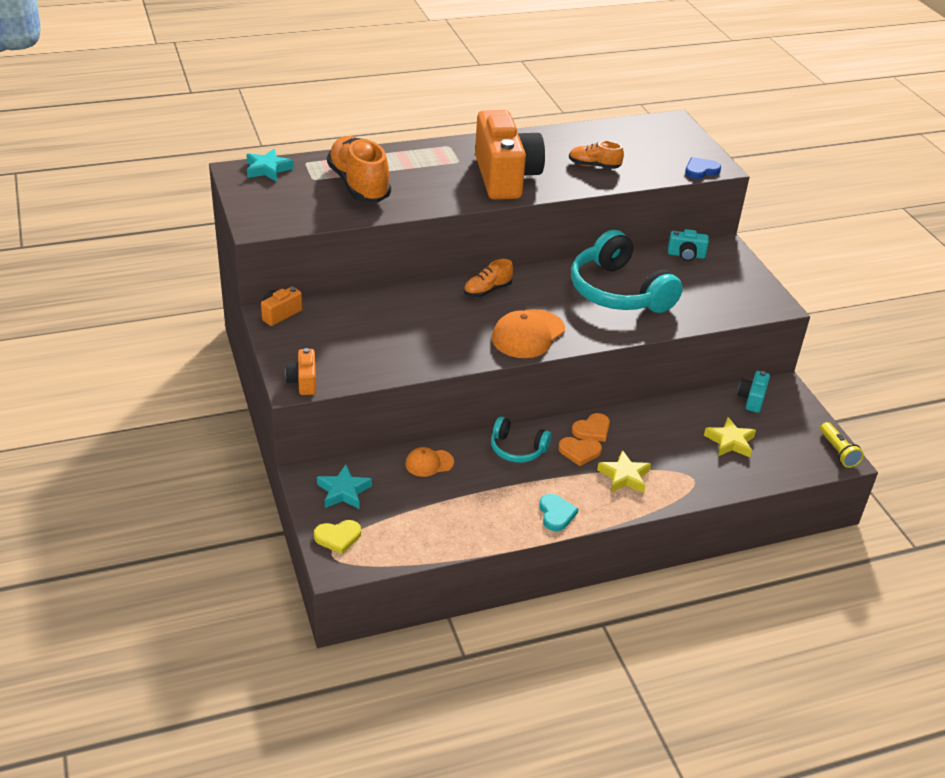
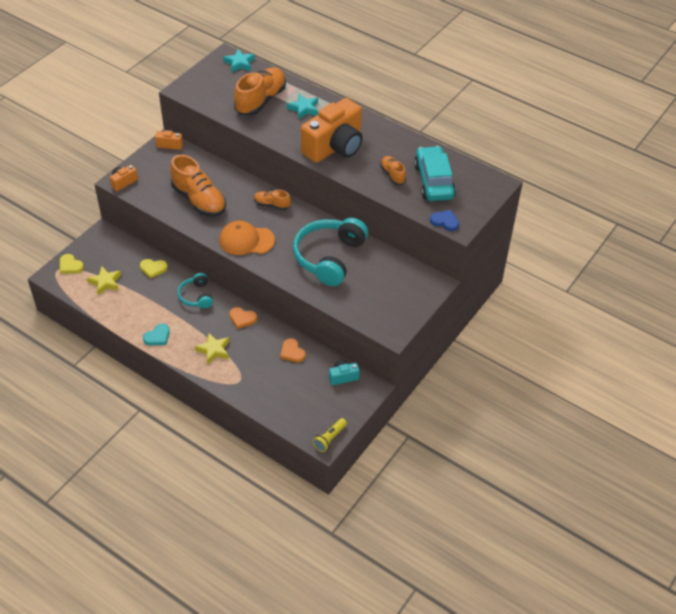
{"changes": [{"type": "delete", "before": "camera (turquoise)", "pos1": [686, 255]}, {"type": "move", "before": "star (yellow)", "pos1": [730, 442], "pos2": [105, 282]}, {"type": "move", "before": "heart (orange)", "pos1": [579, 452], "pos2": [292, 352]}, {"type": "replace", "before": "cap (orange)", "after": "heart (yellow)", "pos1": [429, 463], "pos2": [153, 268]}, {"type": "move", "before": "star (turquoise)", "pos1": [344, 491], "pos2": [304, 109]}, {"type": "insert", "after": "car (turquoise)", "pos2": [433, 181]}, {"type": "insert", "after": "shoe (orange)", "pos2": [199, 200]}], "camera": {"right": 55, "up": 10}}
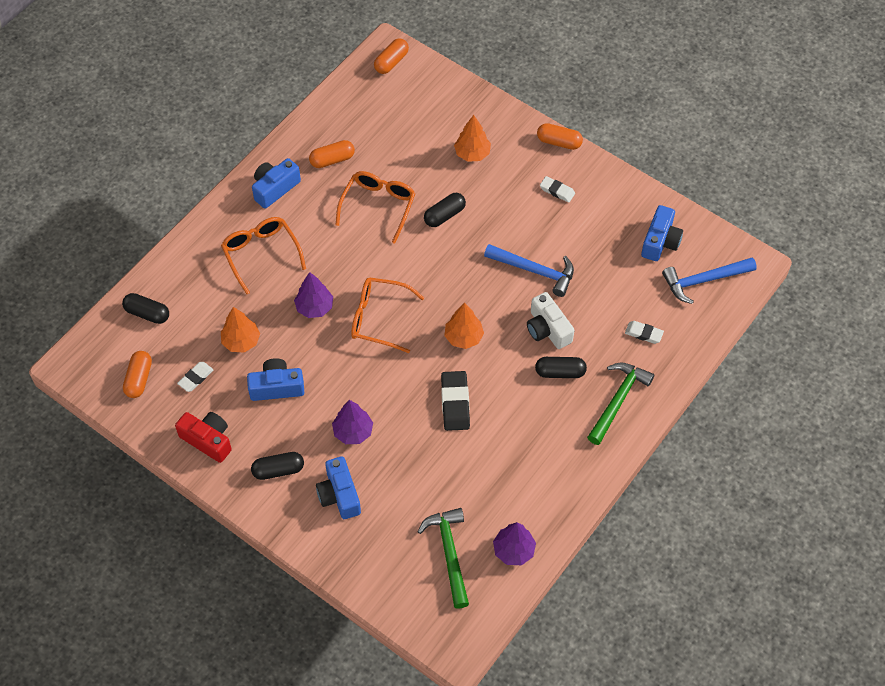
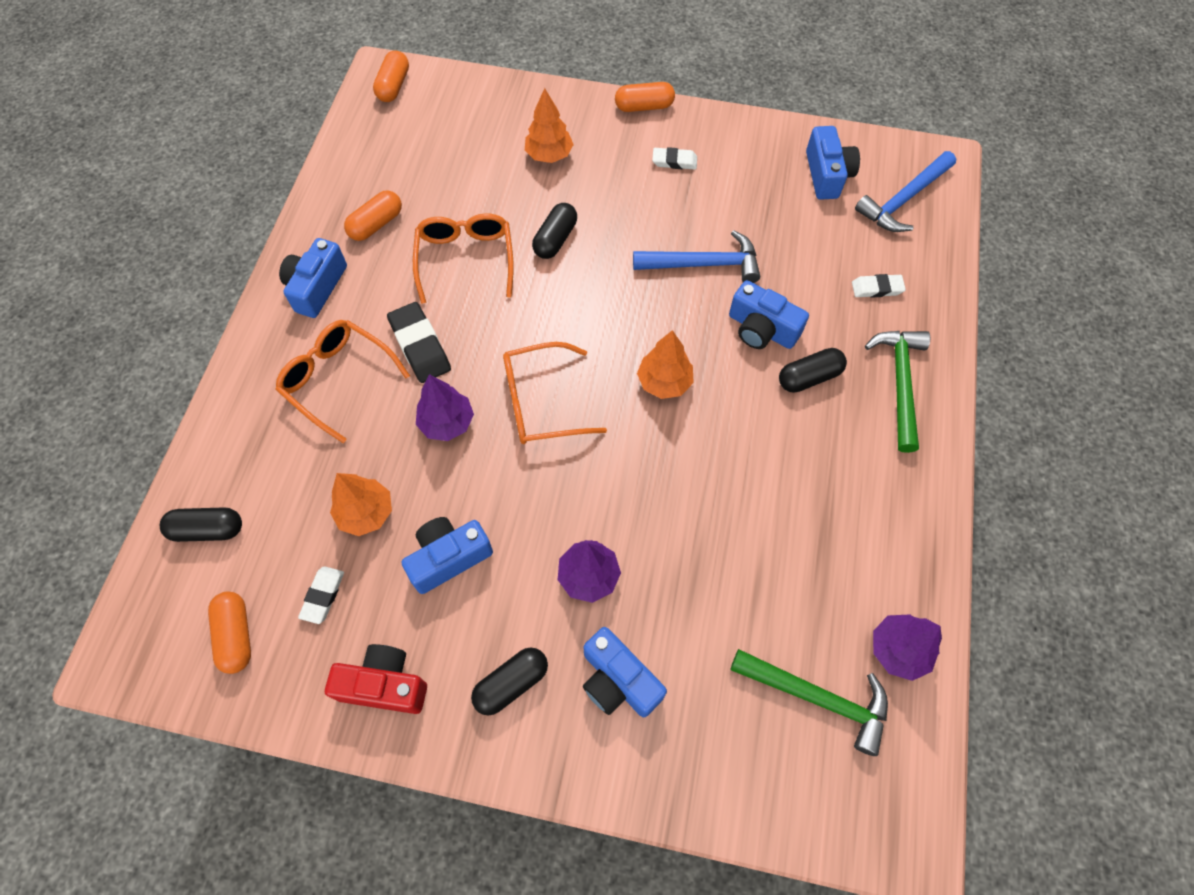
{"changes": [{"type": "recolor", "before": "camera (white)", "after": "camera (blue)", "pos1": [547, 329], "pos2": [761, 329]}, {"type": "move", "before": "eraser (black)", "pos1": [455, 403], "pos2": [420, 346]}, {"type": "rotate", "before": "hammer (green)", "pos1": [449, 553], "pos2": [817, 697], "turn": 150}], "camera": {"right": -25, "up": 5}}
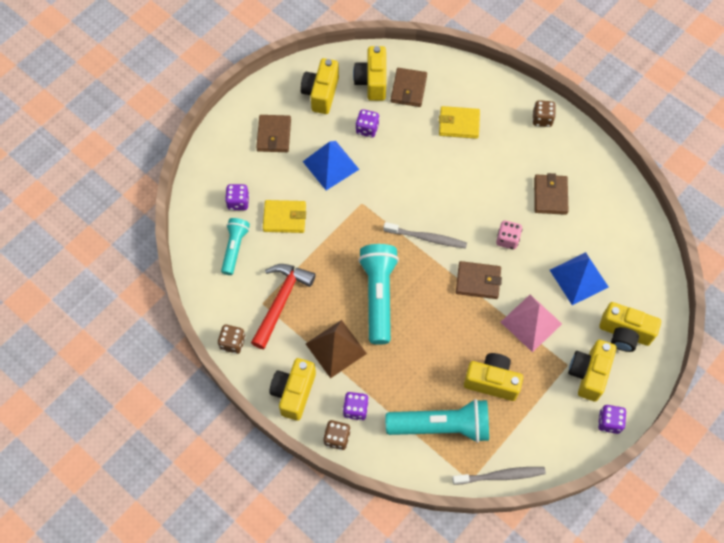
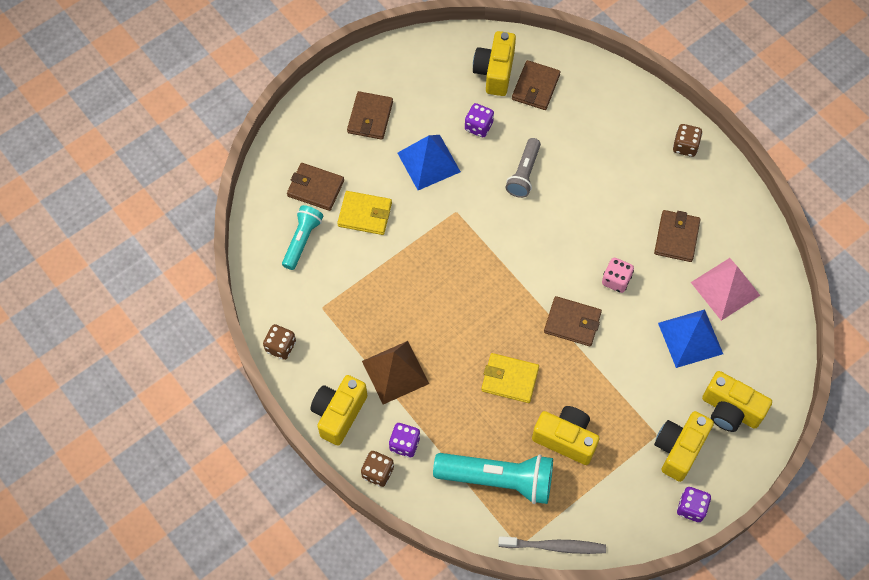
{"changes": [{"type": "delete", "before": "camera (yellow)", "pos1": [321, 93]}, {"type": "move", "before": "wallet (yellow)", "pos1": [459, 124], "pos2": [509, 379]}, {"type": "replace", "before": "dice (purple)", "after": "wallet (brown)", "pos1": [238, 202], "pos2": [315, 188]}, {"type": "delete", "before": "toothbrush (grey)", "pos1": [426, 238]}, {"type": "delete", "before": "flashlight (turquoise)", "pos1": [378, 296]}, {"type": "delete", "before": "hammer (red)", "pos1": [281, 301]}, {"type": "move", "before": "pyramid (pink)", "pos1": [531, 322], "pos2": [725, 288]}, {"type": "insert", "after": "flashlight (grey)", "pos2": [524, 173]}], "camera": {"right": 10, "up": 0}}
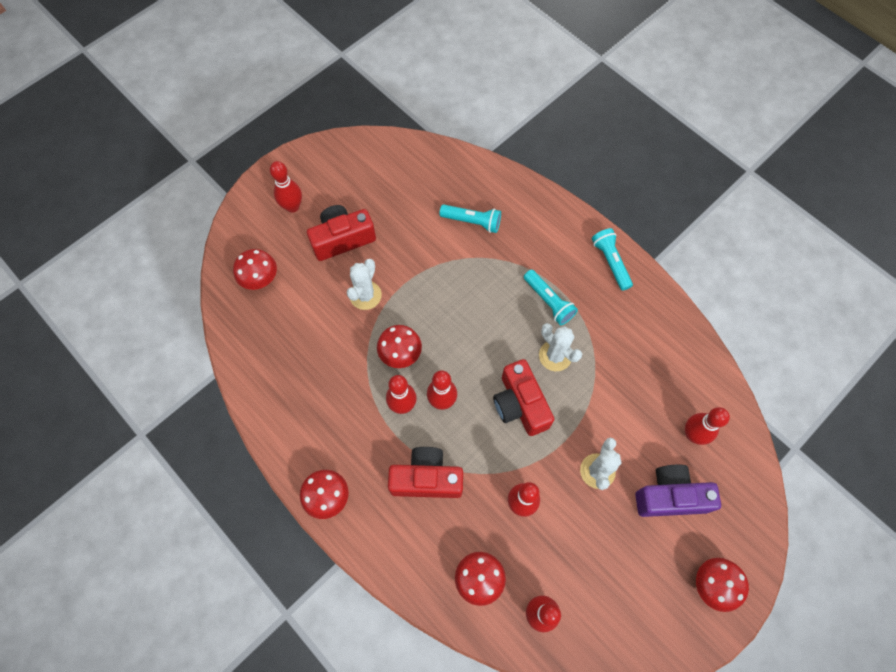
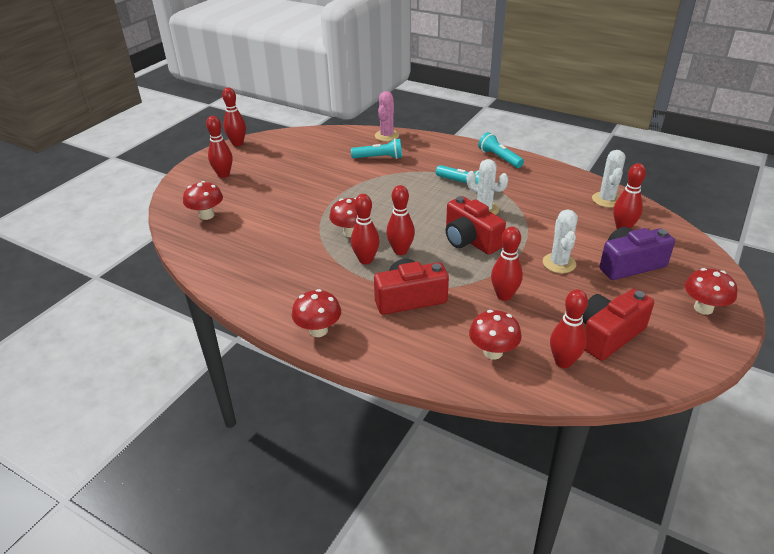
{"changes": [{"type": "move", "before": "camera (red)", "pos1": [342, 239], "pos2": [608, 335]}, {"type": "move", "before": "cactus (white)", "pos1": [365, 295], "pos2": [606, 200]}, {"type": "insert", "after": "bowling pin (red)", "pos2": [237, 143]}, {"type": "insert", "after": "cactus (pink)", "pos2": [387, 136]}], "camera": {"right": -15, "up": -30}}
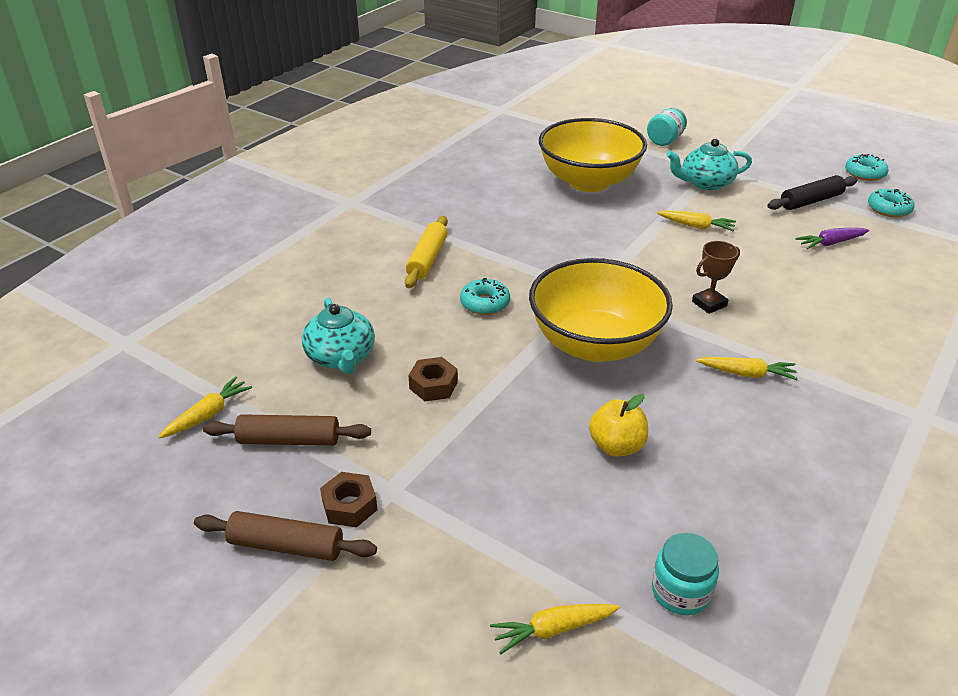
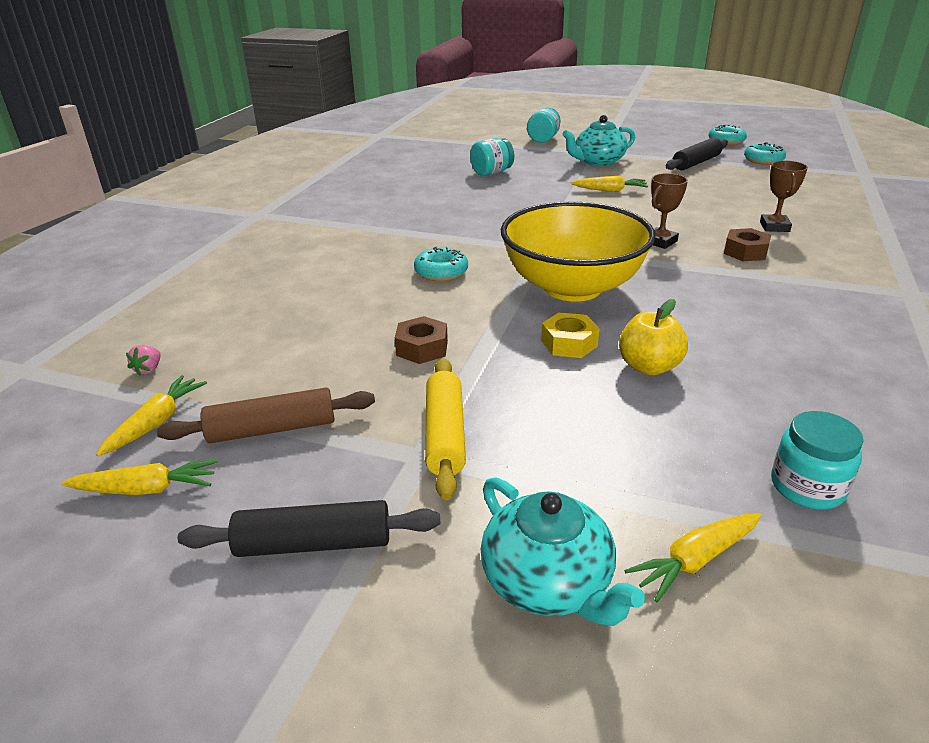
{"changes": [{"type": "replace", "before": "bowl (yellow)", "after": "jar (turquoise)", "pos1": [588, 181], "pos2": [491, 172]}, {"type": "move", "before": "rolling pin (yellow)", "pos1": [427, 259], "pos2": [445, 435]}, {"type": "delete", "before": "carrot (purple)", "pos1": [831, 243]}, {"type": "move", "before": "teapot (turquoise)", "pos1": [341, 357], "pos2": [548, 582]}, {"type": "move", "before": "carrot (yellow)", "pos1": [746, 374], "pos2": [145, 489]}, {"type": "move", "before": "nut (brown)", "pos1": [349, 506], "pos2": [745, 252]}, {"type": "recolor", "before": "rolling pin (brown)", "after": "rolling pin (black)", "pos1": [286, 546], "pos2": [314, 544]}, {"type": "insert", "after": "trophy (brown)", "pos2": [774, 227]}, {"type": "insert", "after": "nut (yellow)", "pos2": [569, 343]}, {"type": "insert", "after": "strawberry (pink)", "pos2": [148, 369]}], "camera": {"right": -15, "up": -5}}
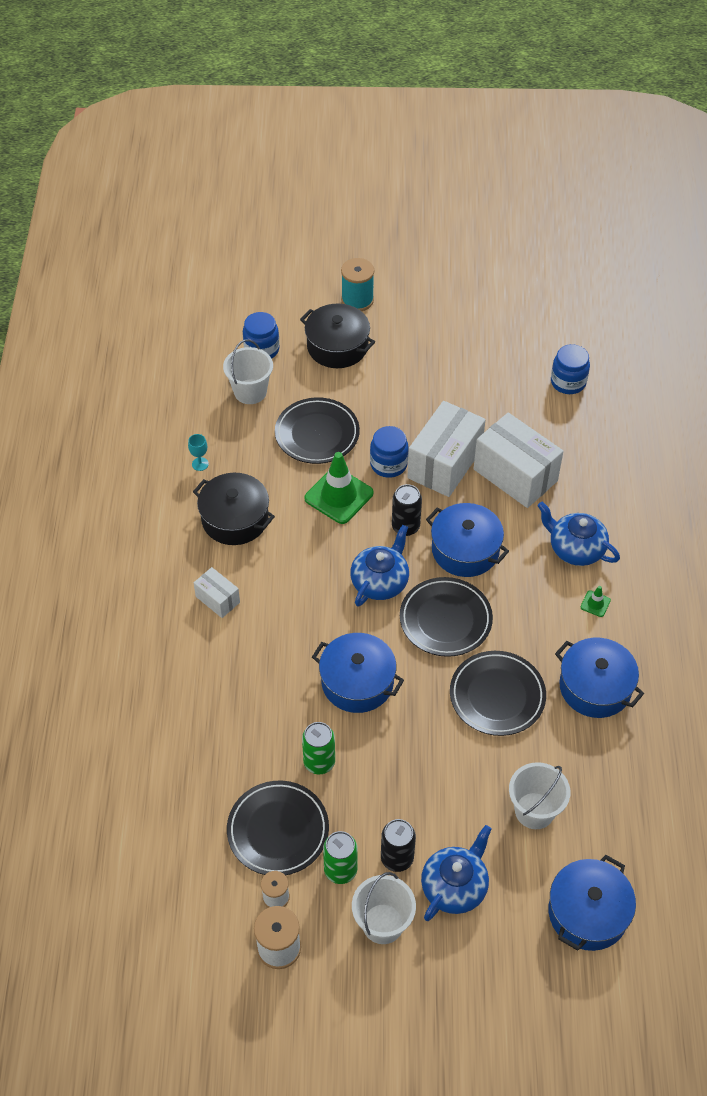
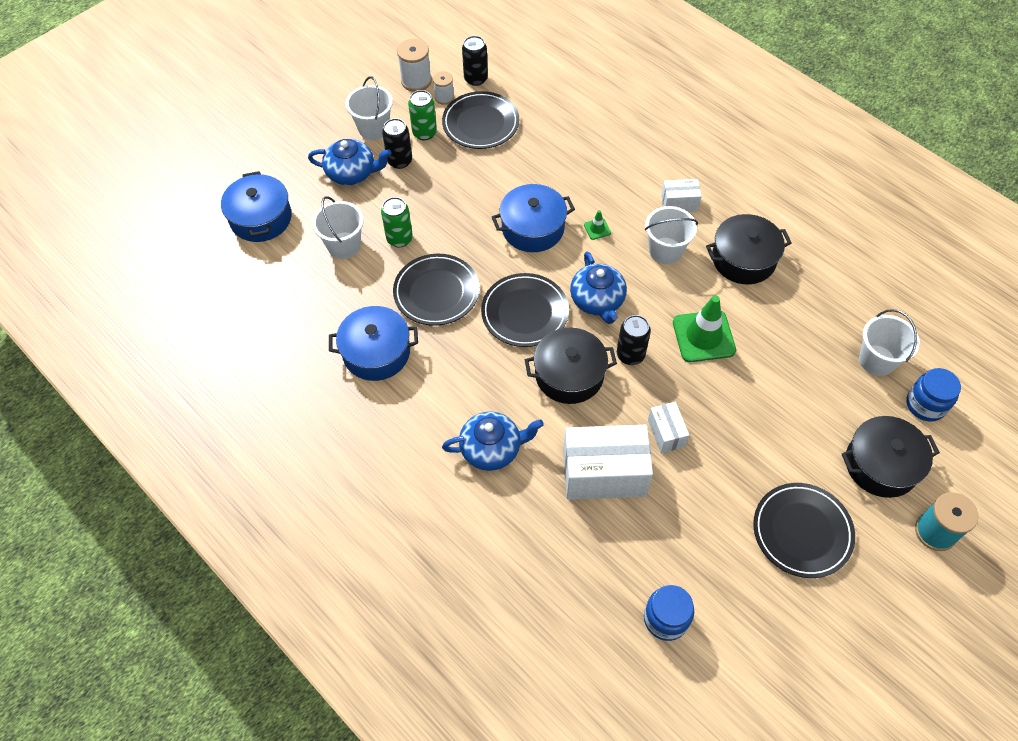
{"changes": [{"type": "move", "before": "plate (black)", "pos1": [317, 434], "pos2": [802, 532]}, {"type": "resize", "before": "box (white)", "pos1": [445, 464], "pos2": [666, 433], "scale": 0.5}, {"type": "delete", "before": "jar (blue)", "pos1": [388, 464]}, {"type": "delete", "before": "goblet (turquoise)", "pos1": [200, 464]}, {"type": "recolor", "before": "pot (blue)", "after": "pot (black)", "pos1": [465, 550], "pos2": [569, 375]}, {"type": "move", "before": "traffic cone (green)", "pos1": [595, 604], "pos2": [597, 229]}, {"type": "move", "before": "can (green)", "pos1": [319, 762], "pos2": [399, 239]}, {"type": "rotate", "before": "teapot (blue)", "pos1": [455, 886], "pos2": [352, 173], "turn": -75}, {"type": "insert", "after": "can (black)", "pos2": [476, 79]}, {"type": "insert", "after": "bucket (white)", "pos2": [665, 251]}], "camera": {"right": 135, "up": 5}}
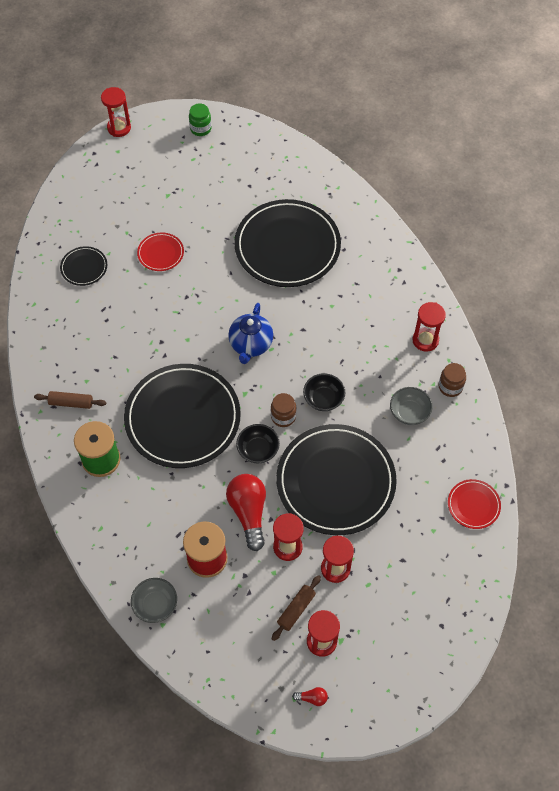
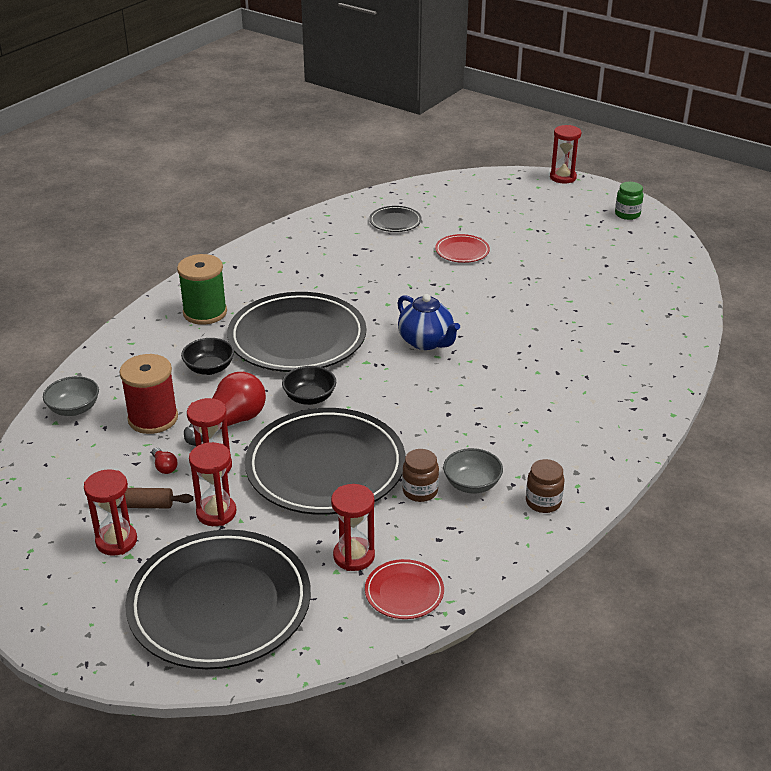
{"changes": [{"type": "move", "before": "plate (black)", "pos1": [287, 246], "pos2": [219, 604]}, {"type": "move", "before": "hourglass (red)", "pos1": [425, 340], "pos2": [354, 556]}, {"type": "rotate", "before": "teapot (blue)", "pos1": [251, 345], "pos2": [426, 342], "turn": -105}, {"type": "move", "before": "bowl (black)", "pos1": [323, 399], "pos2": [209, 368]}, {"type": "delete", "before": "rolling pin (brown)", "pos1": [71, 403]}, {"type": "move", "before": "jar (brown)", "pos1": [283, 417], "pos2": [420, 491]}, {"type": "move", "before": "light bulb (red)", "pos1": [312, 698], "pos2": [164, 467]}], "camera": {"right": 55, "up": -25}}
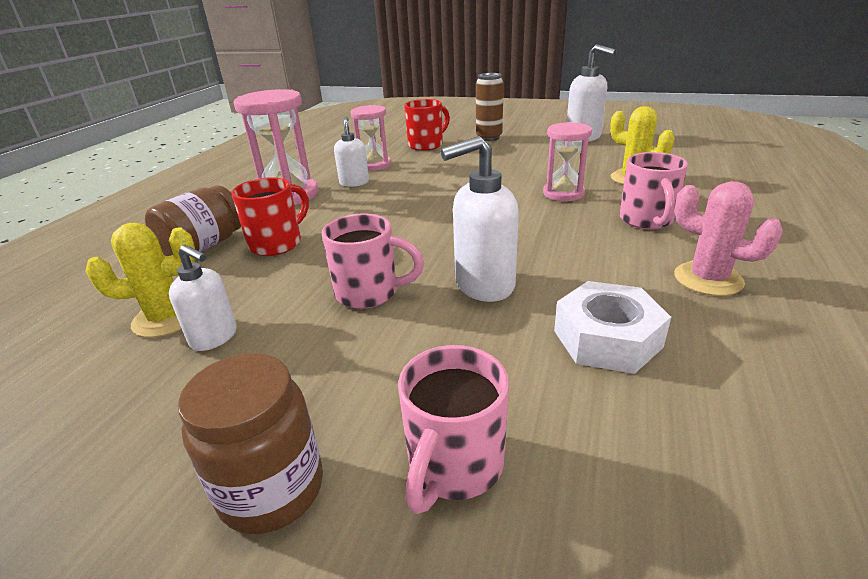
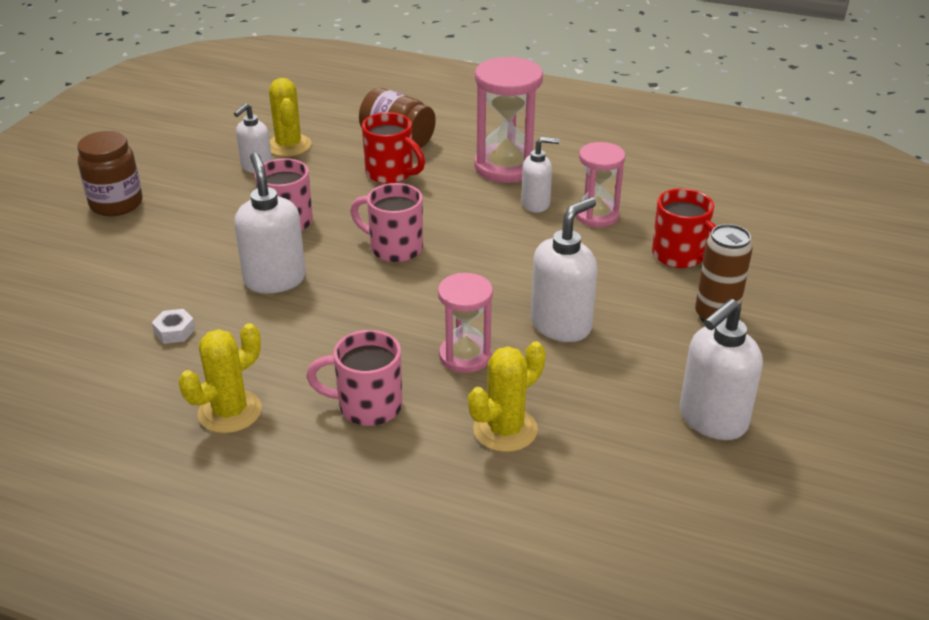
{"changes": [{"type": "recolor", "before": "cactus (pink)", "after": "cactus (yellow)", "pos1": [708, 279], "pos2": [230, 412]}, {"type": "resize", "before": "nut (white)", "pos1": [607, 338], "pos2": [174, 331], "scale": 0.49}, {"type": "move", "before": "mug (pink)", "pos1": [454, 465], "pos2": [394, 248]}, {"type": "insert", "after": "soap dispenser (white)", "pos2": [561, 325]}], "camera": {"right": 90, "up": 5}}
